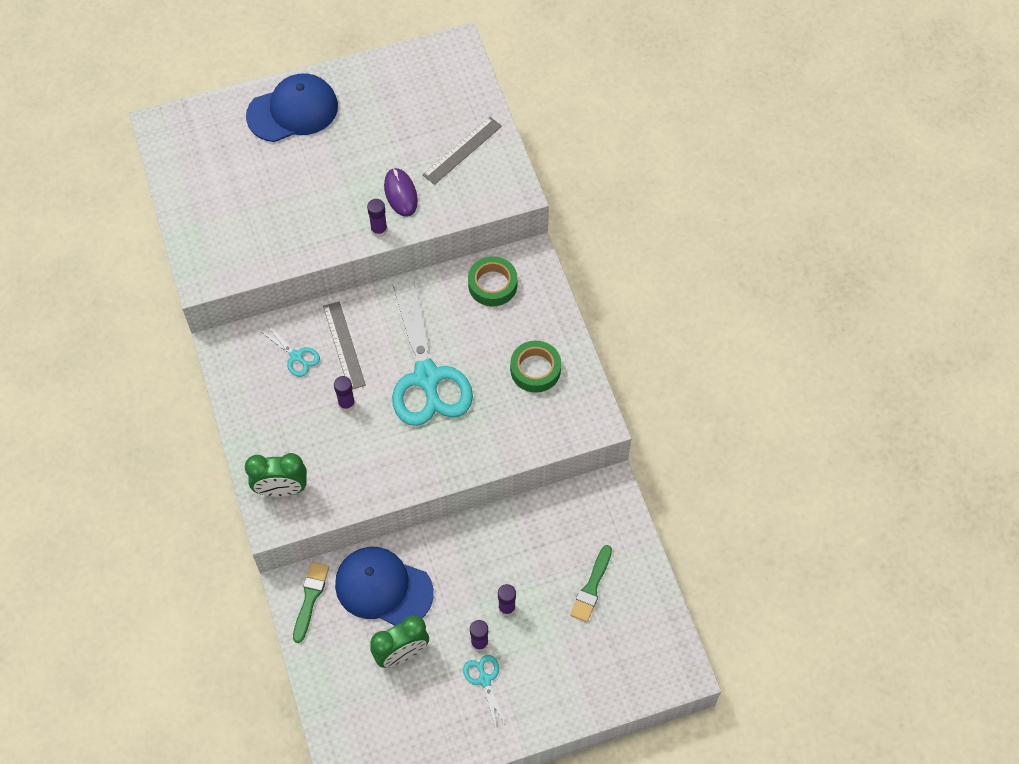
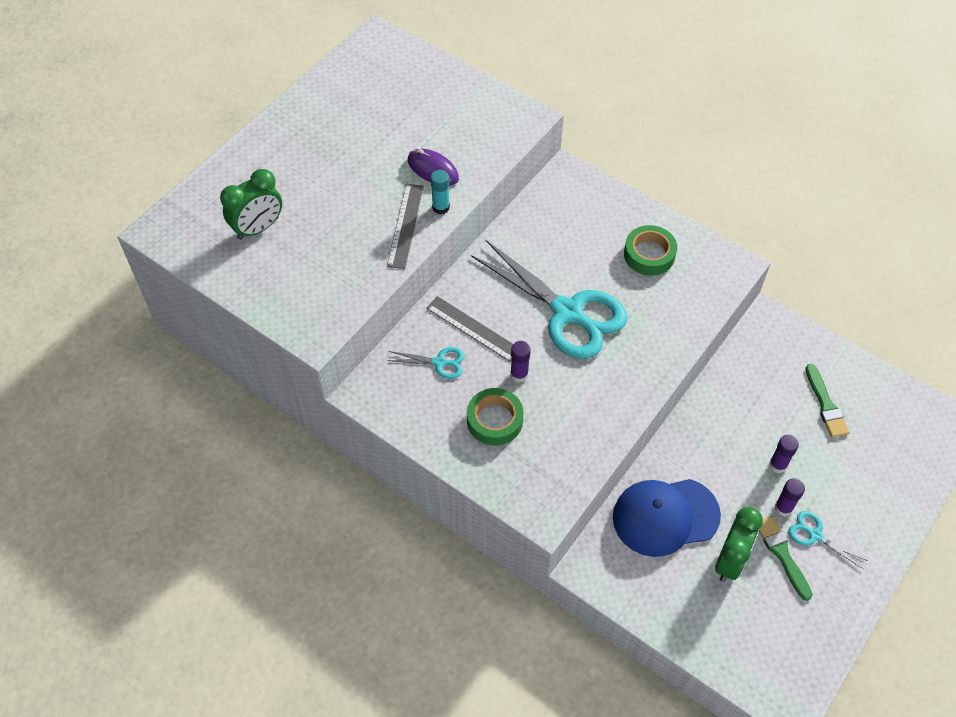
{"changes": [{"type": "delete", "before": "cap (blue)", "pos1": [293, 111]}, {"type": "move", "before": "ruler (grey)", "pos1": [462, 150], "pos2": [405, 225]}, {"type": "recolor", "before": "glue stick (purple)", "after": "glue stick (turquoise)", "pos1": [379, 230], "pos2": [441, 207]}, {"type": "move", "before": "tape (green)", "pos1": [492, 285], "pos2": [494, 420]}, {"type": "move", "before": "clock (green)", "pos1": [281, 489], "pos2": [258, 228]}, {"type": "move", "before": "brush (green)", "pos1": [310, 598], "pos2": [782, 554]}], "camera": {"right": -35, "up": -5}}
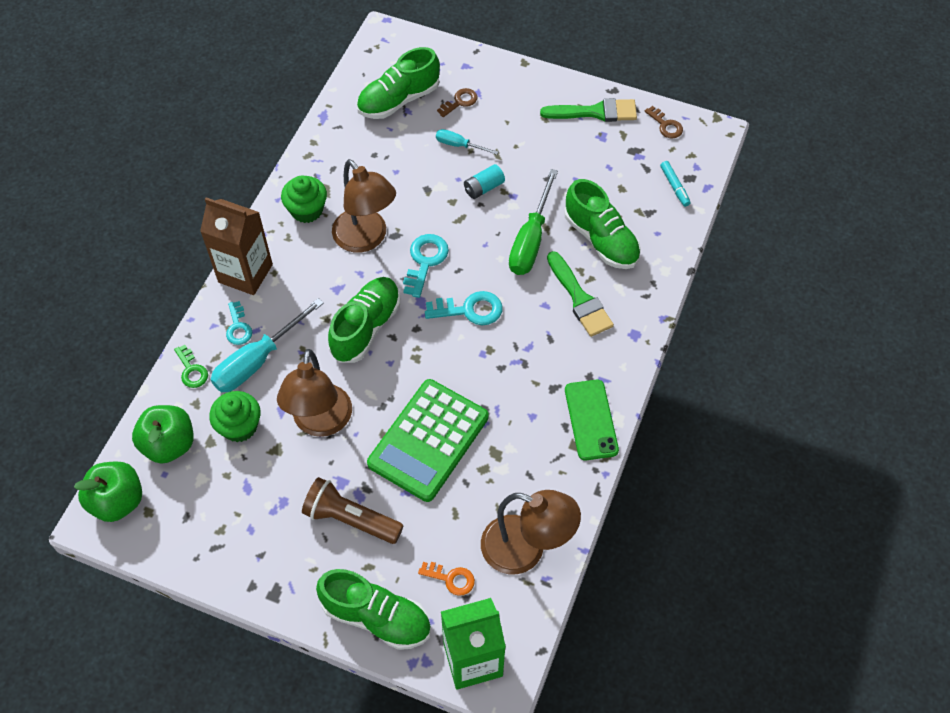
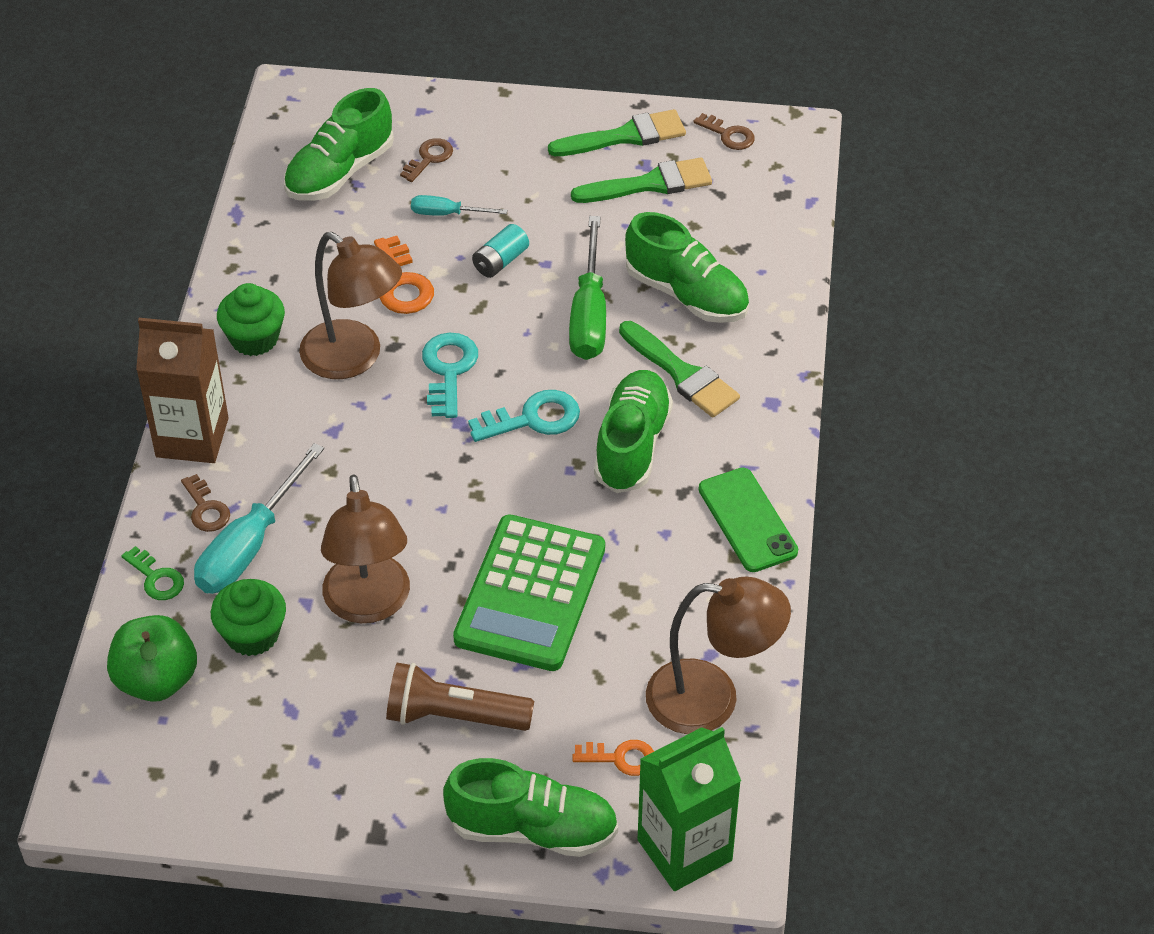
{"changes": [{"type": "delete", "before": "marker (turquoise)", "pos1": [674, 186]}, {"type": "move", "before": "shoe (green)", "pos1": [366, 327], "pos2": [632, 445]}, {"type": "recolor", "before": "key (turquoise)", "after": "key (brown)", "pos1": [238, 327], "pos2": [206, 509]}, {"type": "delete", "before": "apple (green)", "pos1": [117, 501]}, {"type": "insert", "after": "brush (green)", "pos2": [650, 184]}, {"type": "insert", "after": "key (orange)", "pos2": [402, 284]}], "camera": {"right": -15, "up": -10}}
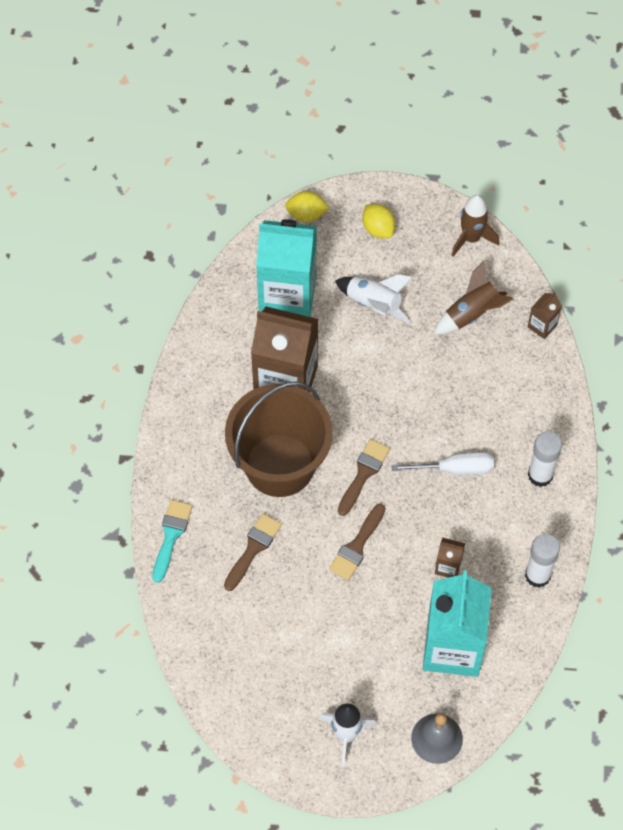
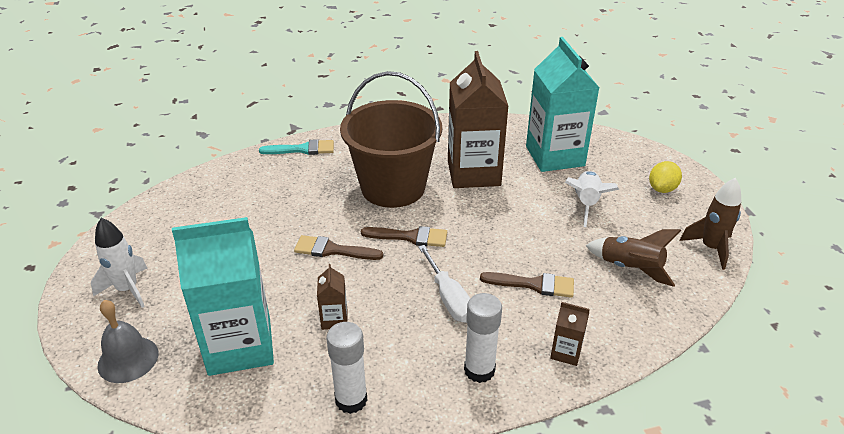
{"changes": [{"type": "delete", "before": "lemon (yellow)", "pos1": [306, 214]}, {"type": "move", "before": "carton (brown)", "pos1": [542, 326], "pos2": [566, 352]}, {"type": "move", "before": "brush (brown)", "pos1": [253, 548], "pos2": [534, 284]}], "camera": {"right": 70, "up": -25}}
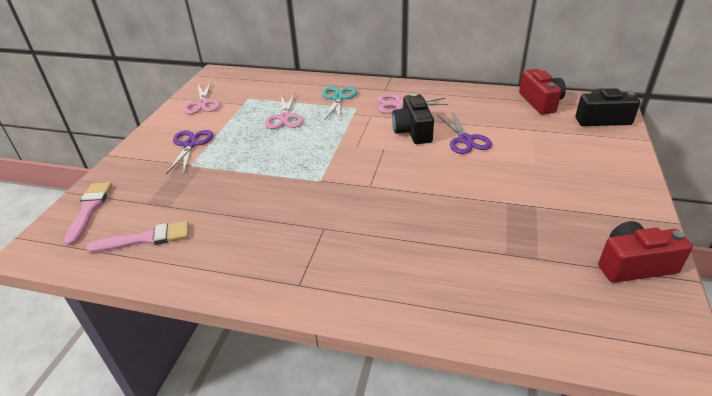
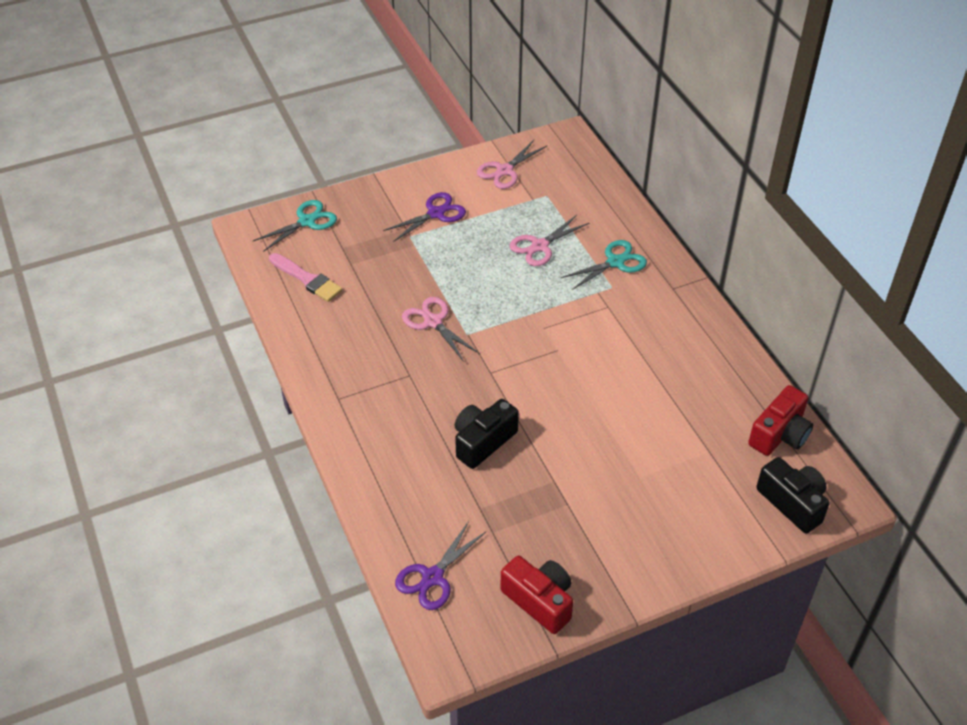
{"changes": [{"type": "move", "before": "camera (black)", "pos1": [413, 131], "pos2": [483, 441]}, {"type": "move", "before": "scissors (pink)", "pos1": [399, 104], "pos2": [433, 322]}, {"type": "move", "before": "scissors (purple)", "pos1": [465, 140], "pos2": [432, 577]}, {"type": "replace", "before": "brush (pink)", "after": "scissors (turquoise)", "pos1": [89, 209], "pos2": [307, 221]}], "camera": {"right": 50, "up": 10}}
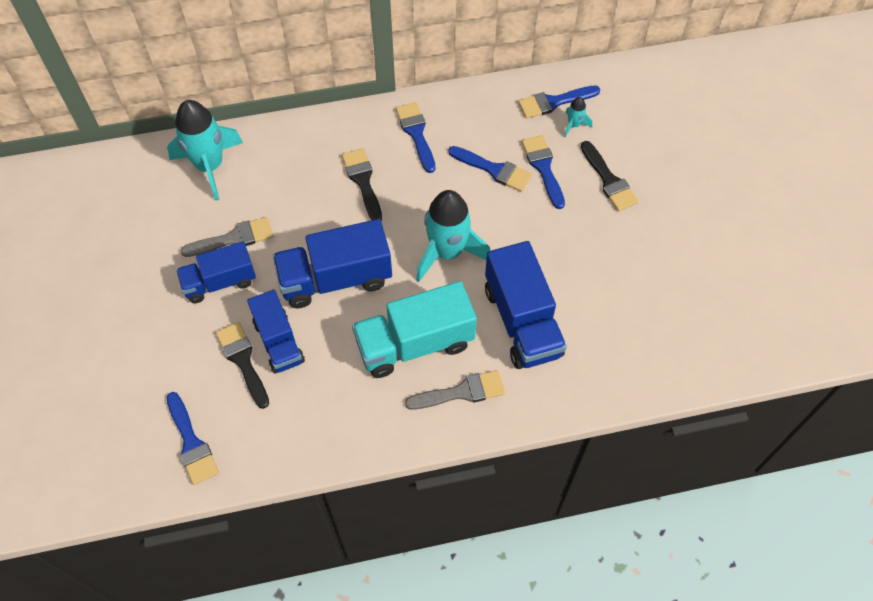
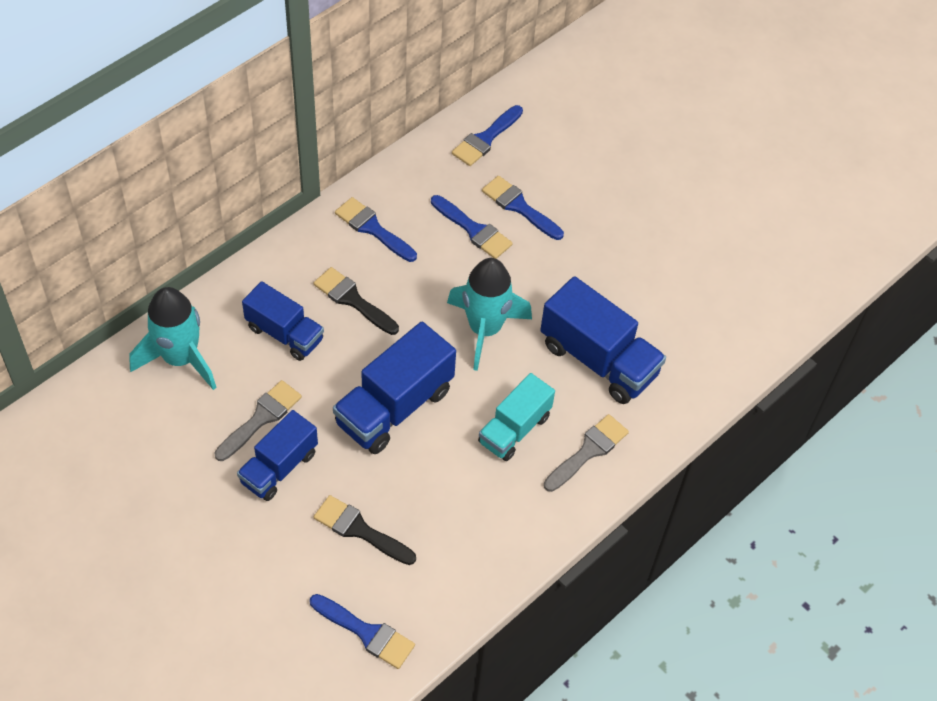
{"changes": [{"type": "delete", "before": "rocket (turquoise)", "pos1": [574, 125]}, {"type": "delete", "before": "brush (black)", "pos1": [609, 180]}, {"type": "rotate", "before": "brush (blue)", "pos1": [494, 170], "pos2": [474, 230], "turn": 45}, {"type": "resize", "before": "truck (turquoise)", "pos1": [415, 343], "pos2": [514, 429], "scale": 0.65}, {"type": "move", "before": "truck (blue)", "pos1": [278, 342], "pos2": [284, 334]}], "camera": {"right": -35, "up": -5}}
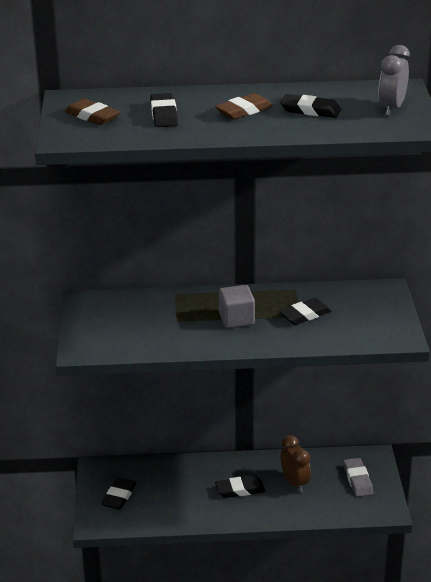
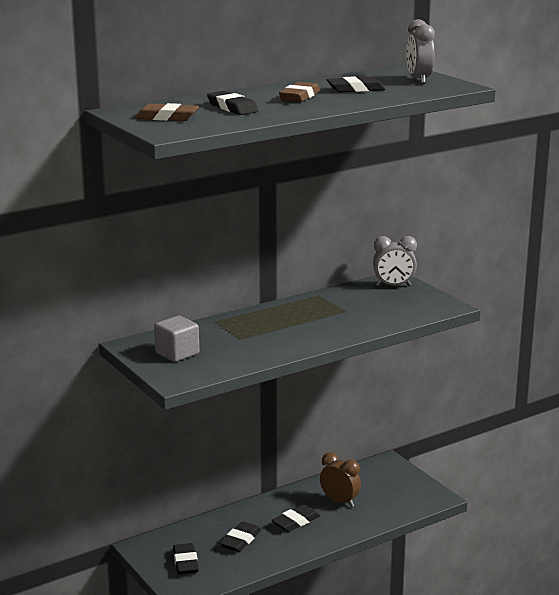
{"changes": [{"type": "move", "before": "cube (grey)", "pos1": [236, 319], "pos2": [177, 353]}, {"type": "move", "before": "eraser (black)", "pos1": [305, 315], "pos2": [240, 540]}, {"type": "delete", "before": "eraser (grey)", "pos1": [357, 480]}, {"type": "insert", "after": "clock (grey)", "pos2": [393, 286]}], "camera": {"right": -30, "up": -10}}
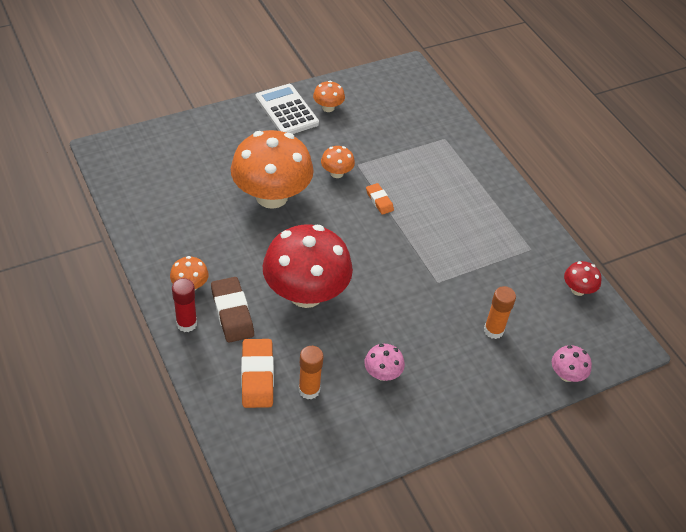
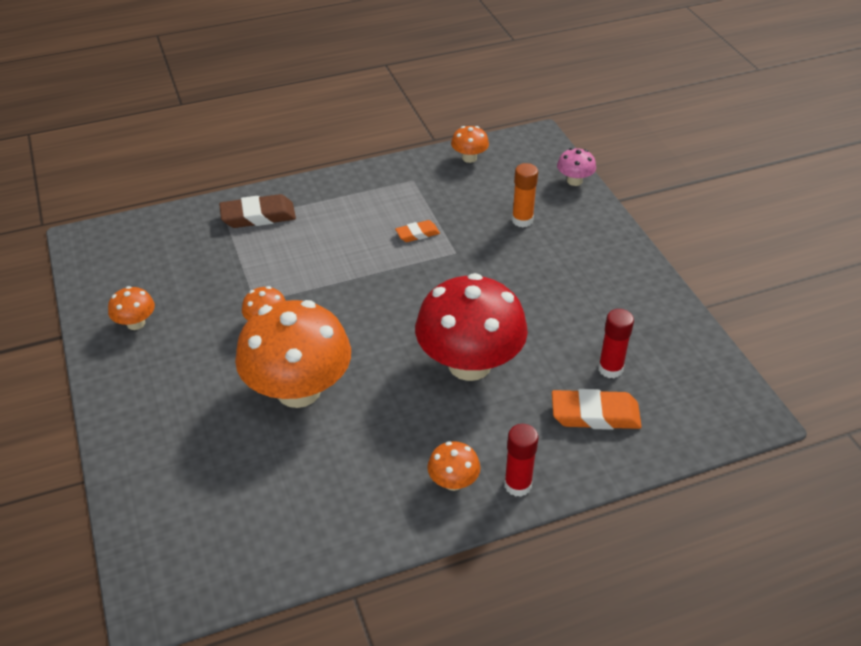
{"changes": [{"type": "delete", "before": "calculator (white)", "pos1": [286, 111]}, {"type": "move", "before": "eraser (orange)", "pos1": [379, 201], "pos2": [417, 234]}, {"type": "recolor", "before": "mushroom (red)", "after": "mushroom (orange)", "pos1": [578, 290], "pos2": [469, 158]}, {"type": "move", "before": "eraser (brown)", "pos1": [232, 313], "pos2": [258, 216]}, {"type": "delete", "before": "mushroom (pink)", "pos1": [382, 373]}, {"type": "recolor", "before": "glue stick (orange)", "after": "glue stick (red)", "pos1": [309, 390], "pos2": [610, 369]}], "camera": {"right": -80, "up": -5}}
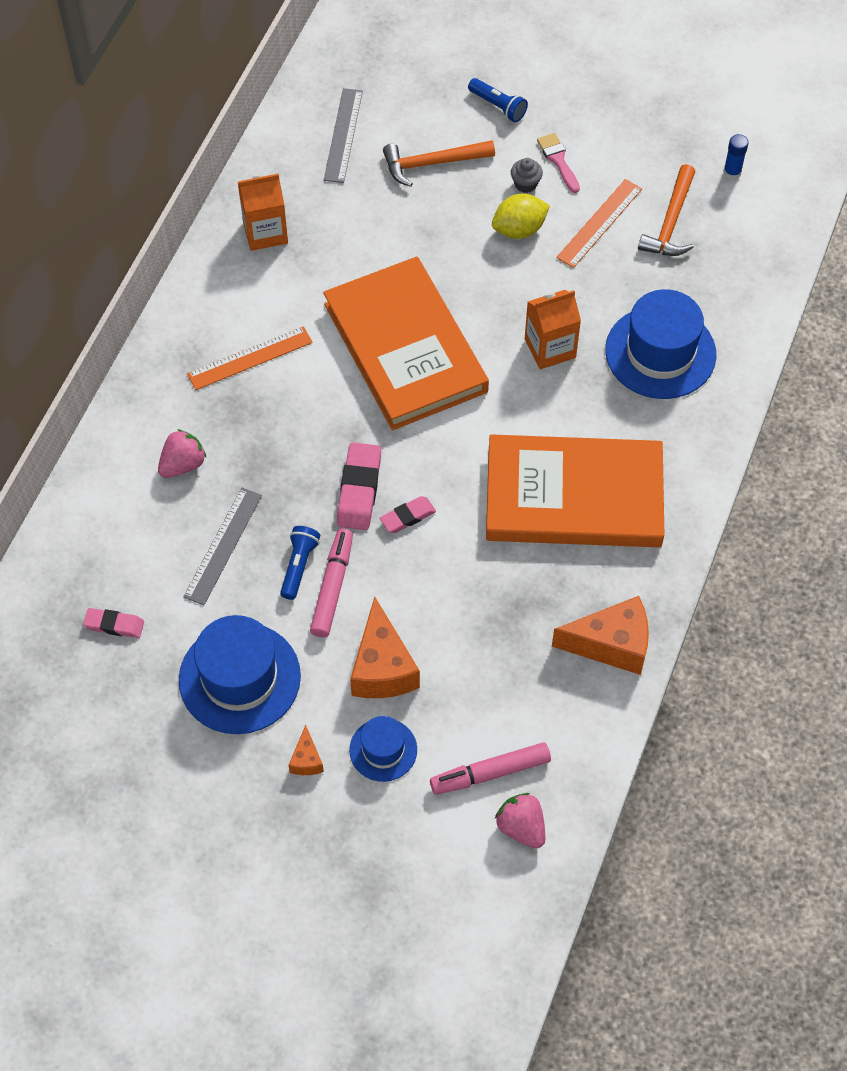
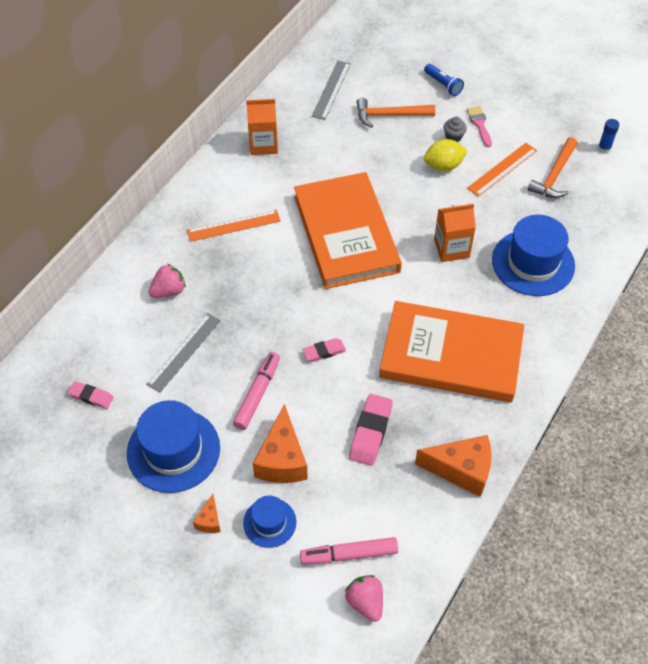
{"changes": [{"type": "move", "before": "eraser (pink)", "pos1": [359, 490], "pos2": [370, 432]}, {"type": "delete", "before": "flashlight (blue)", "pos1": [299, 566]}], "camera": {"right": 10, "up": -5}}
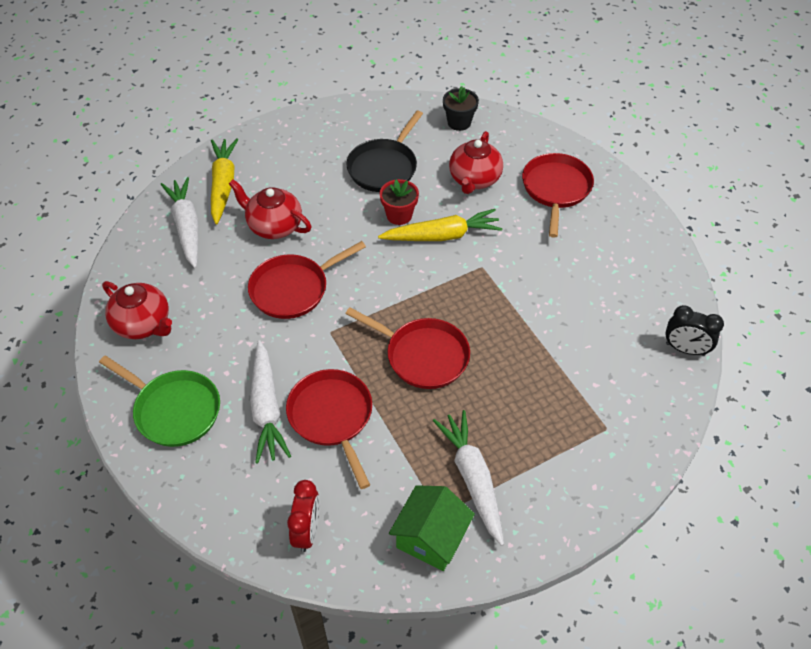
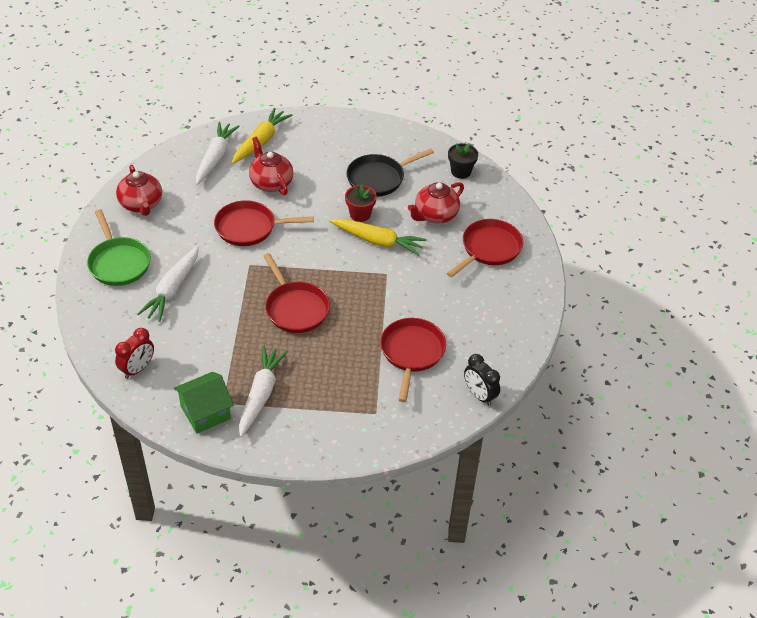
{"changes": [{"type": "move", "before": "pan (red)", "pos1": [332, 417], "pos2": [412, 353]}], "camera": {"right": 30, "up": -5}}
